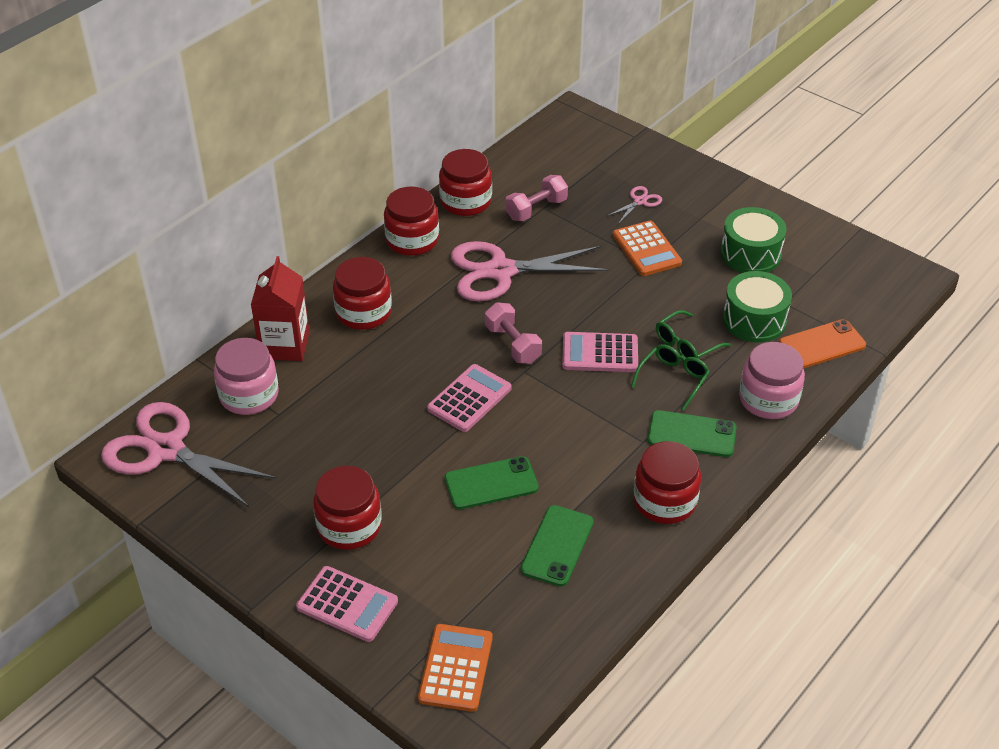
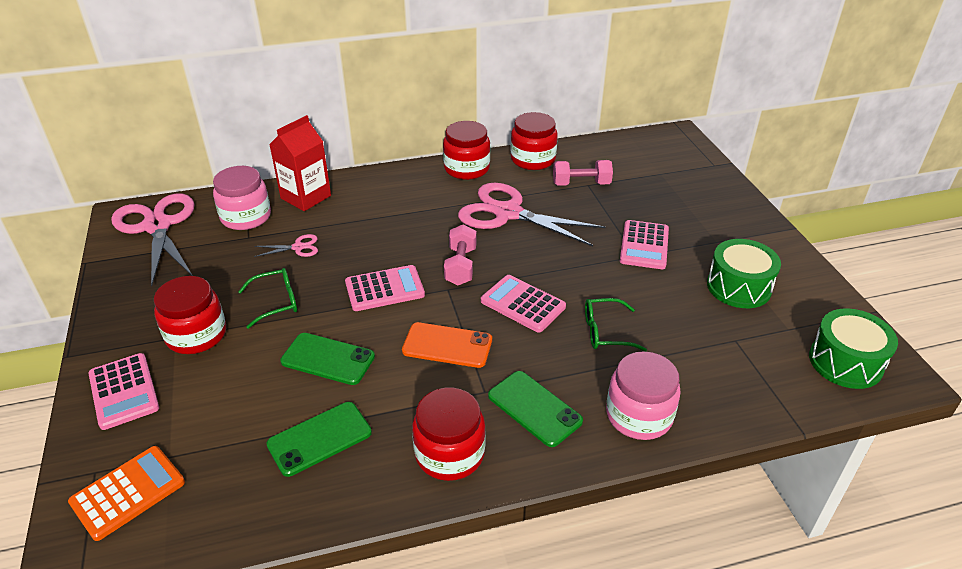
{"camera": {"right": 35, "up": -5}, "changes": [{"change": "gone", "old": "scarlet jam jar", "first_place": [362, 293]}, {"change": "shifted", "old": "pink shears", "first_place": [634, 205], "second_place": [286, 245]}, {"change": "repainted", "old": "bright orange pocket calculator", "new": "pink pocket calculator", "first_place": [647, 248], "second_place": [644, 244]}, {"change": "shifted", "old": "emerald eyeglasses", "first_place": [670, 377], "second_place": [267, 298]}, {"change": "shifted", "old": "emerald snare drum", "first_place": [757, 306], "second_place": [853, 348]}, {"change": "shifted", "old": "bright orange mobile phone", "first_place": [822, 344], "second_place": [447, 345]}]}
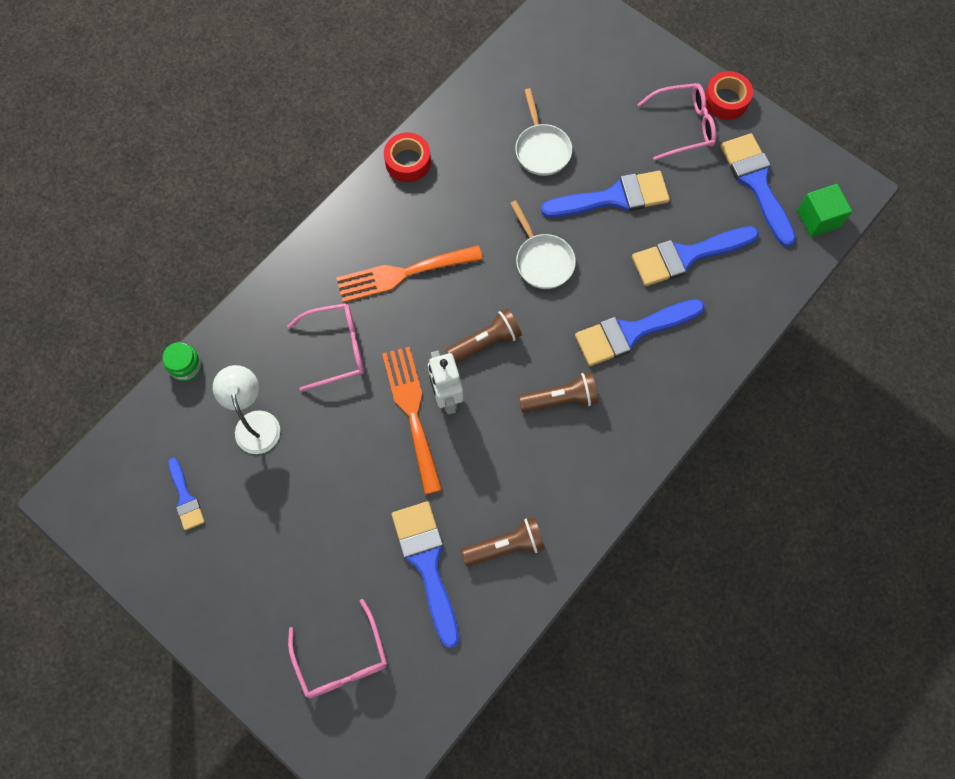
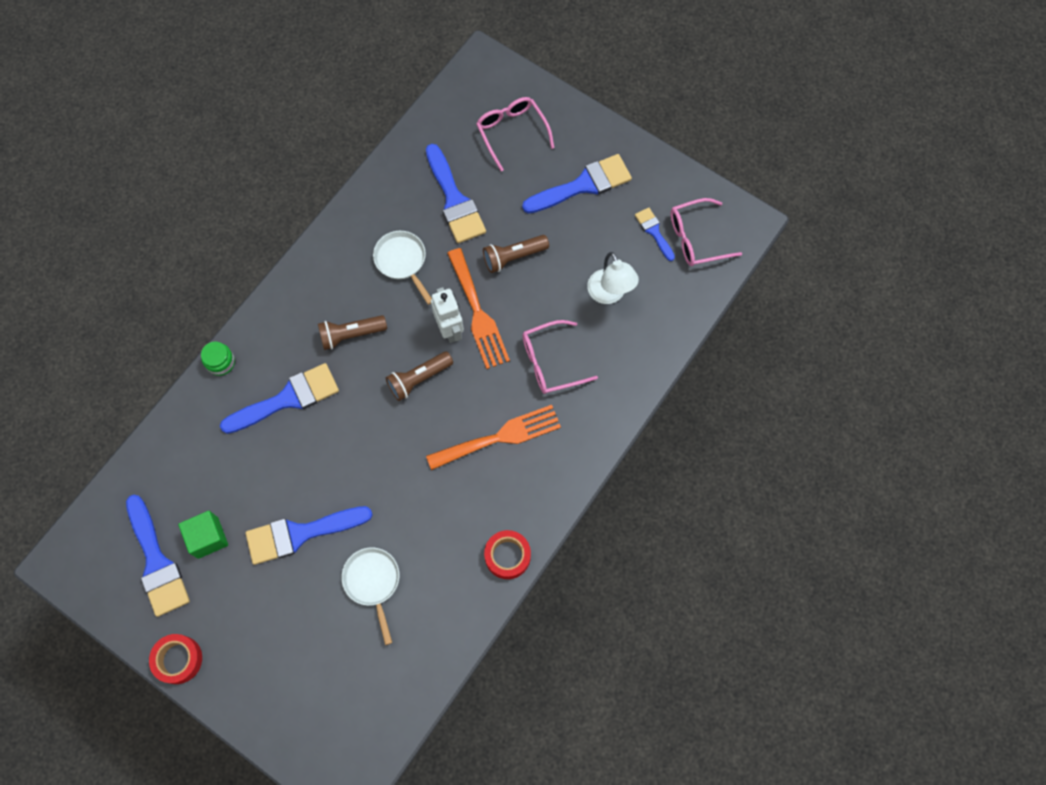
{"camera": {"right": 175, "up": 0}, "changes": [{"change": "shifted", "old": "emerald jam jar", "first_place": [182, 361], "second_place": [218, 358]}, {"change": "shifted", "old": "dark brown flashlight", "first_place": [503, 541], "second_place": [516, 254]}, {"change": "shifted", "old": "snow-white skillet", "first_place": [543, 244], "second_place": [402, 268]}, {"change": "shifted", "old": "royal blue brush", "first_place": [695, 256], "second_place": [577, 184]}, {"change": "shifted", "old": "pink eyeglasses", "first_place": [676, 122], "second_place": [706, 232]}, {"change": "shifted", "old": "emerald cube", "first_place": [824, 210], "second_place": [203, 535]}]}
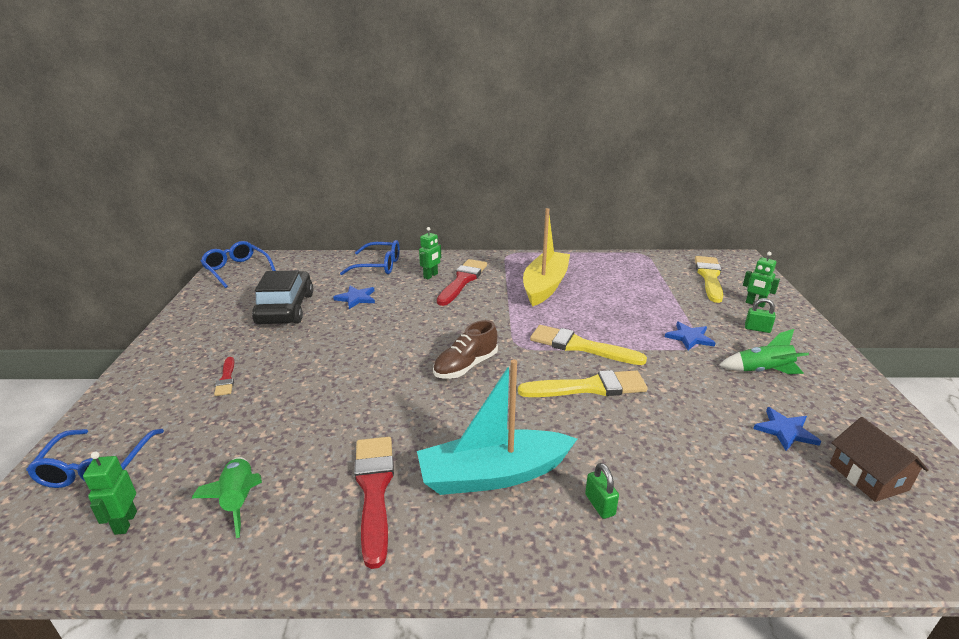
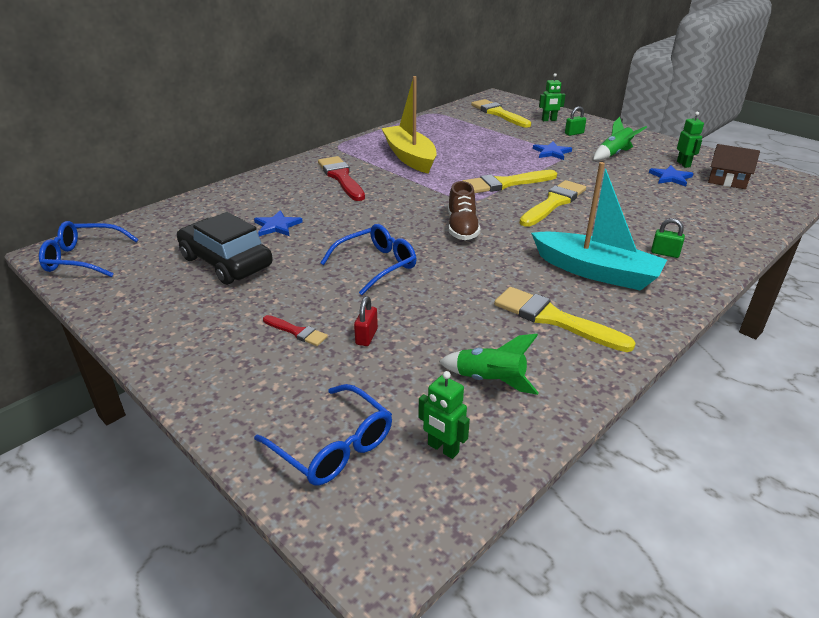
{"camera": {"right": -45, "up": 5}, "changes": [{"change": "shifted", "old": "royal blue eyeglasses", "first_place": [370, 257], "second_place": [368, 259]}, {"change": "repainted", "old": "scarlet brush", "new": "golden brush", "first_place": [374, 503], "second_place": [565, 319]}, {"change": "rotated", "old": "teal boat", "first_place": [497, 427], "second_place": [599, 226], "degrees": -90}, {"change": "shifted", "old": "emerald robot figure", "first_place": [430, 253], "second_place": [690, 140]}, {"change": "new", "new": "scarlet padlock", "second_place": [366, 321]}]}
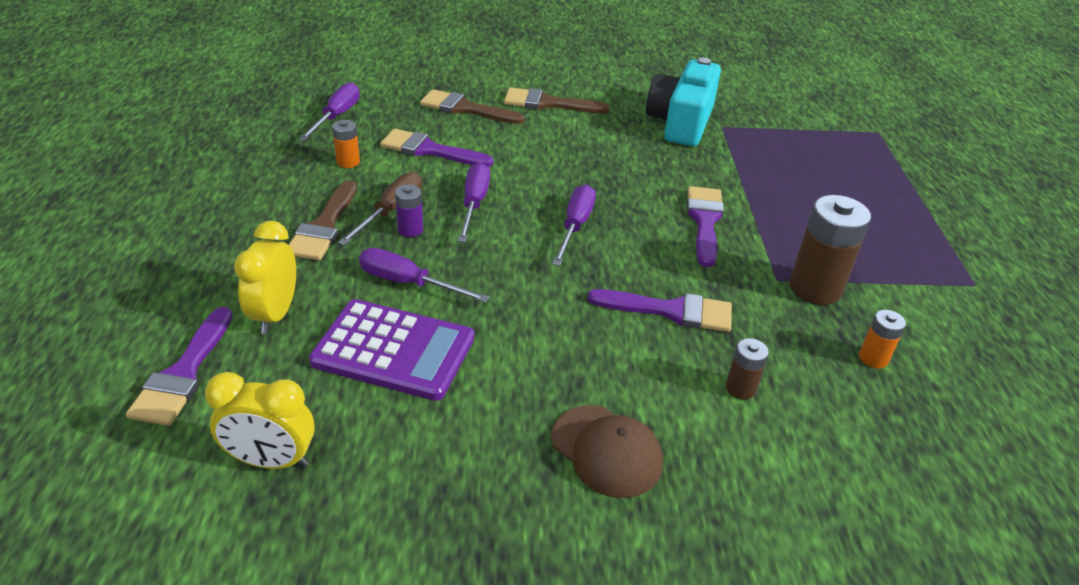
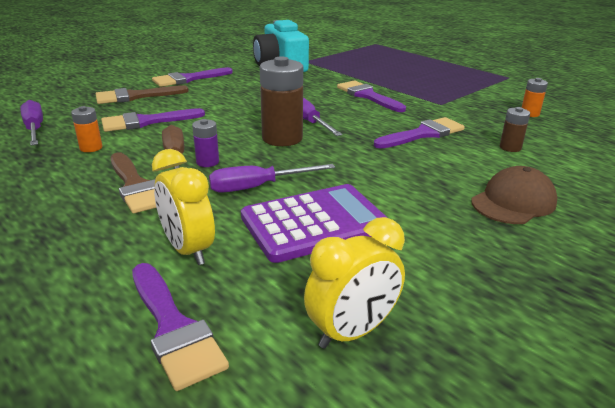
{"camera": {"right": -40, "up": -10}, "changes": [{"change": "gone", "old": "violet screwdriver", "first_place": [474, 202]}, {"change": "repainted", "old": "dark brown brush", "new": "violet brush", "first_place": [557, 100], "second_place": [192, 77]}, {"change": "rotated", "old": "dark brown cap", "first_place": [607, 451], "second_place": [514, 195], "degrees": -45}, {"change": "shifted", "old": "dark brown AA battery", "first_place": [830, 250], "second_place": [281, 101]}]}
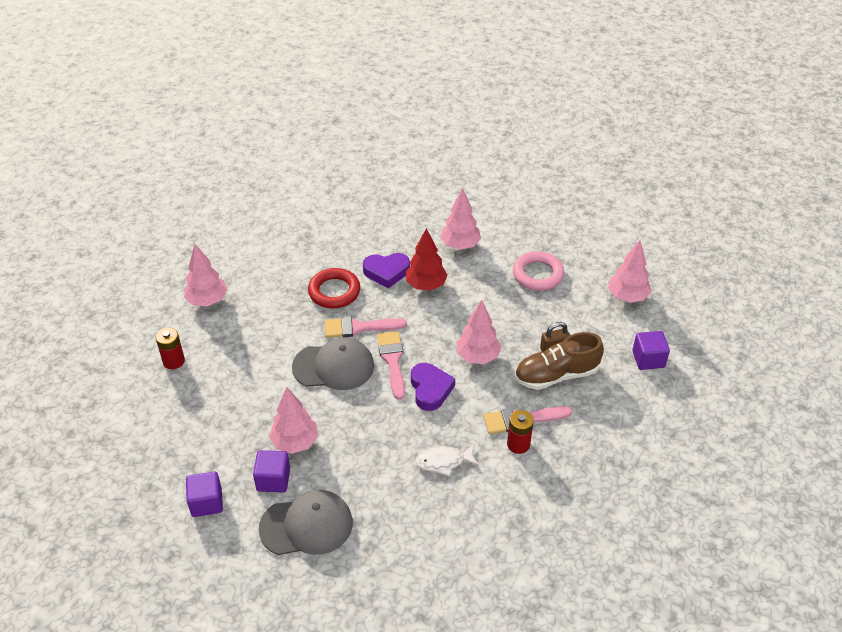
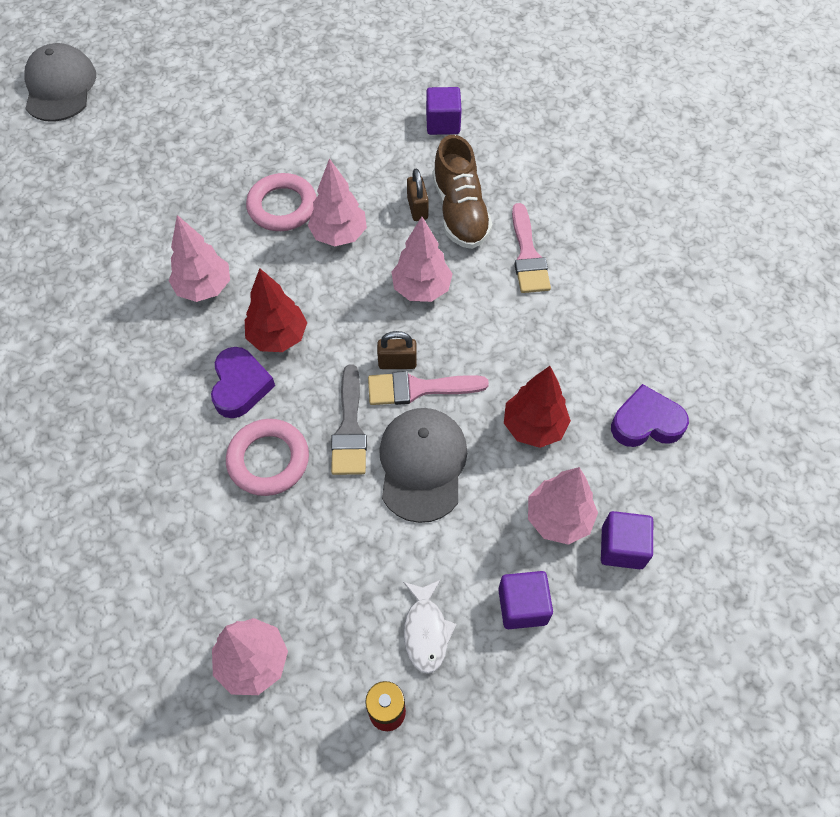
{"camera": {"right": -85, "up": 15}, "changes": [{"change": "shifted", "old": "violet cube", "first_place": [204, 494], "second_place": [525, 600]}, {"change": "shifted", "old": "grey cap", "first_place": [306, 522], "second_place": [60, 82]}, {"change": "repainted", "old": "scarlet hoop", "new": "pink hoop", "first_place": [334, 288], "second_place": [267, 457]}, {"change": "repainted", "old": "pink brush", "new": "grey brush", "first_place": [366, 327], "second_place": [349, 419]}, {"change": "shifted", "old": "violet heart shape", "first_place": [433, 387], "second_place": [650, 415]}, {"change": "shifted", "old": "snow-white fish", "first_place": [447, 461], "second_place": [429, 627]}, {"change": "gone", "old": "scarlet AA battery", "first_place": [520, 432]}, {"change": "shifted", "old": "pink toy tree", "first_place": [629, 271], "second_place": [337, 202]}, {"change": "new", "new": "dark brown padlock", "second_place": [397, 350]}, {"change": "new", "new": "scarlet toy tree", "second_place": [537, 407]}]}
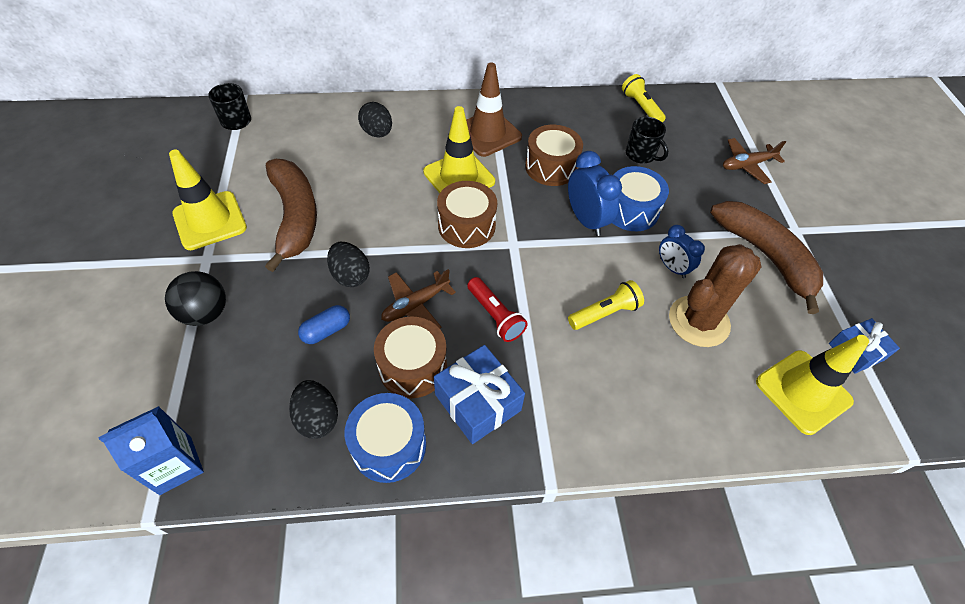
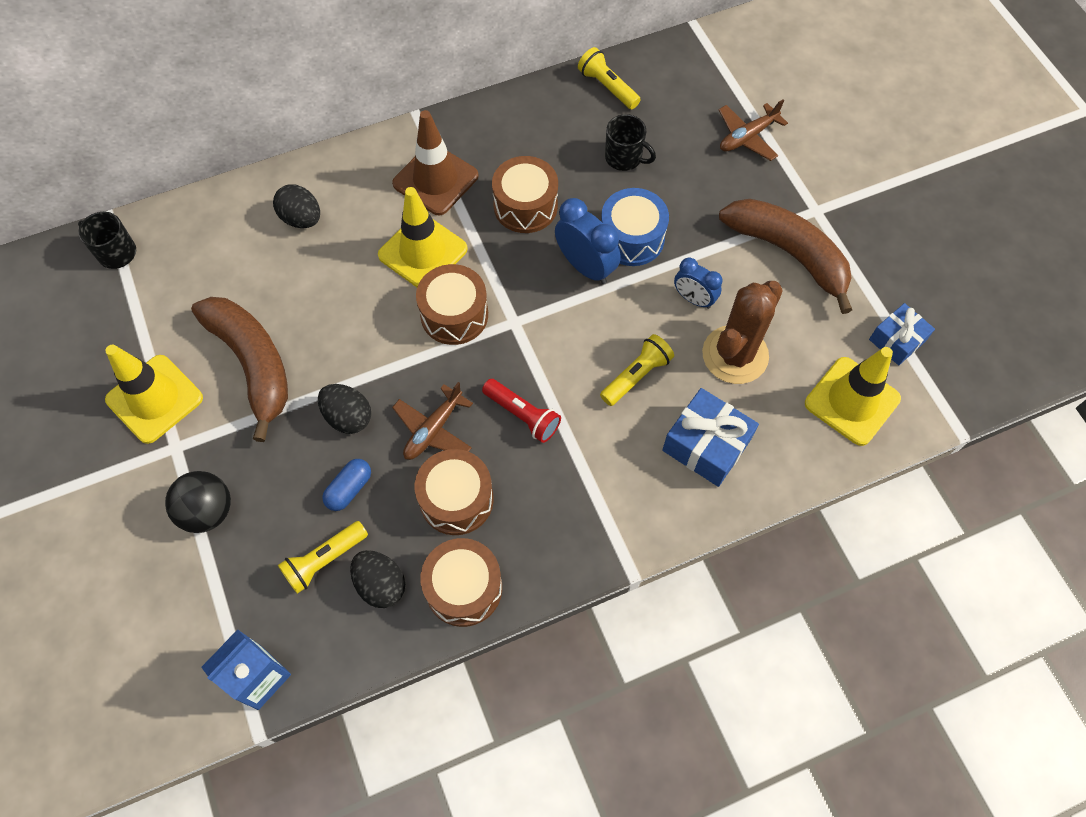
{"camera": {"right": -15, "up": 10}, "changes": [{"change": "repainted", "old": "royal blue snare drum", "new": "dark brown snare drum", "first_place": [385, 438], "second_place": [461, 582]}, {"change": "shifted", "old": "royal blue gift", "first_place": [479, 394], "second_place": [710, 437]}, {"change": "new", "new": "golden flashlight", "second_place": [323, 557]}]}
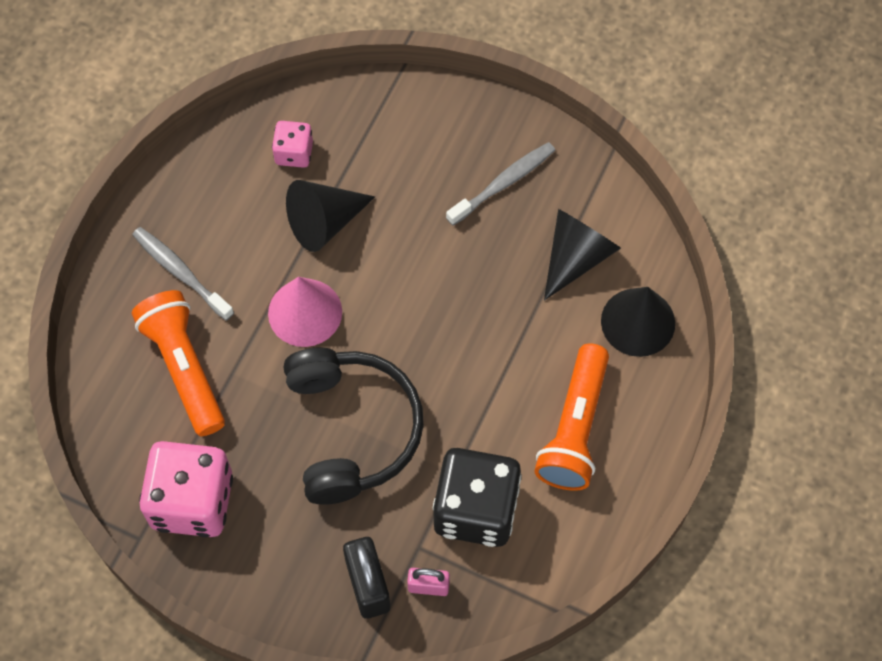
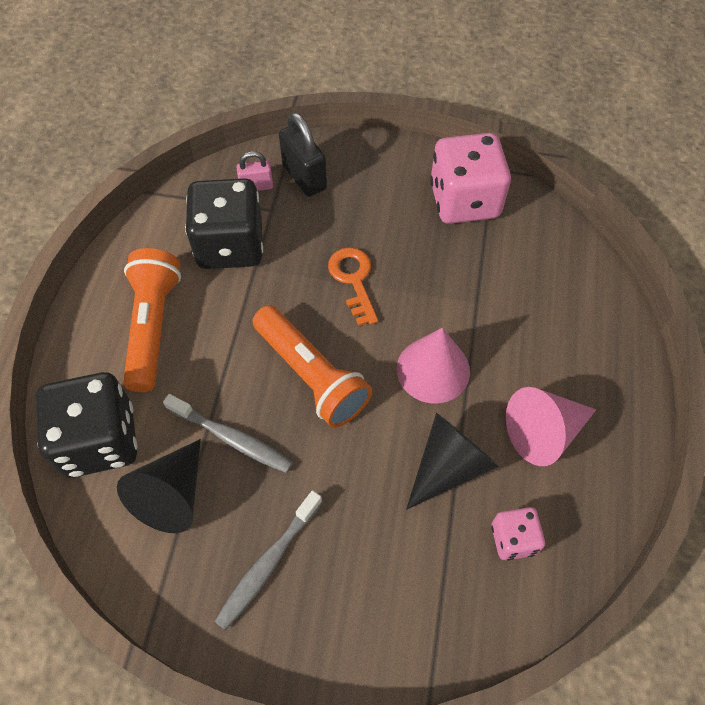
{"camera": {"right": 165, "up": -5}, "changes": [{"change": "shifted", "old": "grey tooth brush", "first_place": [183, 274], "second_place": [228, 433]}, {"change": "shifted", "old": "bright orange flashlight", "first_place": [178, 363], "second_place": [312, 366]}, {"change": "swapped", "old": "jet-black over-ear headphones", "new": "bright orange key", "first_place": [353, 426], "second_place": [353, 286]}, {"change": "swapped", "old": "jet-black cone", "new": "jet-black die", "first_place": [638, 322], "second_place": [86, 425]}, {"change": "new", "new": "pink cone", "second_place": [551, 426]}]}
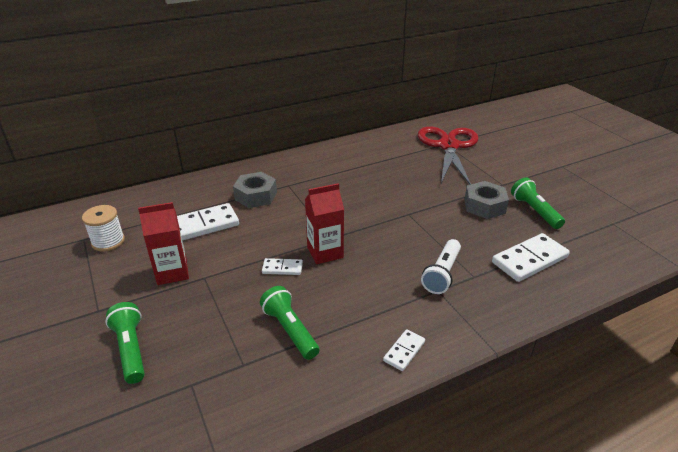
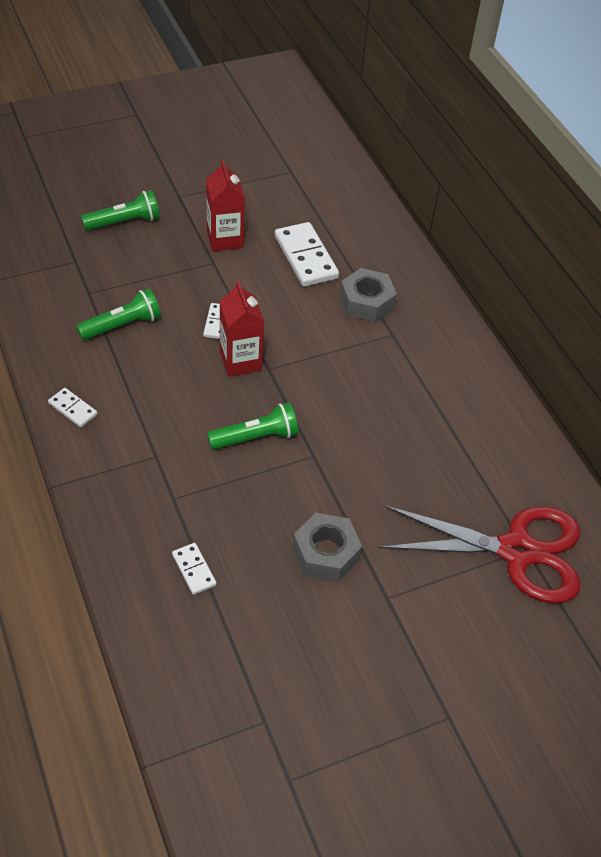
{"camera": {"right": 90, "up": 15}, "changes": [{"change": "gone", "old": "snow-white spool", "first_place": [103, 228]}, {"change": "gone", "old": "snow-white flashlight", "first_place": [441, 266]}, {"change": "scaled", "old": "snow-white domino tile", "first_place": [531, 257], "second_place": [194, 569], "factor": 0.53}, {"change": "shifted", "old": "emerald flashlight", "first_place": [538, 203], "second_place": [252, 426]}]}
